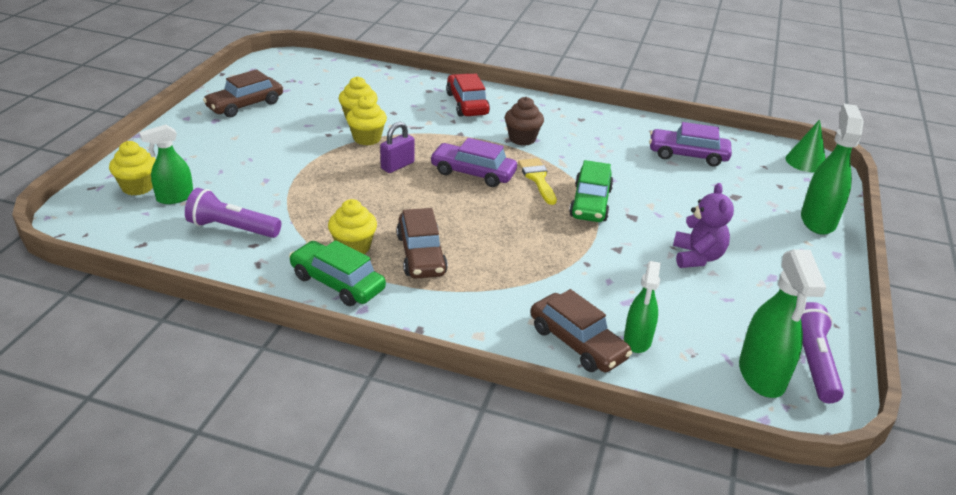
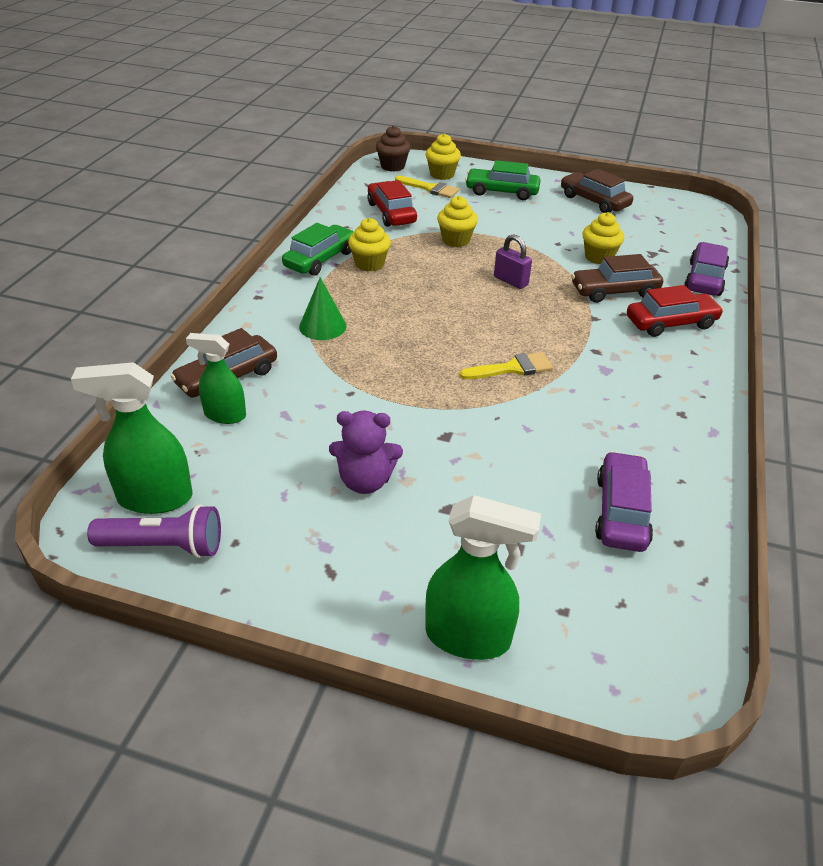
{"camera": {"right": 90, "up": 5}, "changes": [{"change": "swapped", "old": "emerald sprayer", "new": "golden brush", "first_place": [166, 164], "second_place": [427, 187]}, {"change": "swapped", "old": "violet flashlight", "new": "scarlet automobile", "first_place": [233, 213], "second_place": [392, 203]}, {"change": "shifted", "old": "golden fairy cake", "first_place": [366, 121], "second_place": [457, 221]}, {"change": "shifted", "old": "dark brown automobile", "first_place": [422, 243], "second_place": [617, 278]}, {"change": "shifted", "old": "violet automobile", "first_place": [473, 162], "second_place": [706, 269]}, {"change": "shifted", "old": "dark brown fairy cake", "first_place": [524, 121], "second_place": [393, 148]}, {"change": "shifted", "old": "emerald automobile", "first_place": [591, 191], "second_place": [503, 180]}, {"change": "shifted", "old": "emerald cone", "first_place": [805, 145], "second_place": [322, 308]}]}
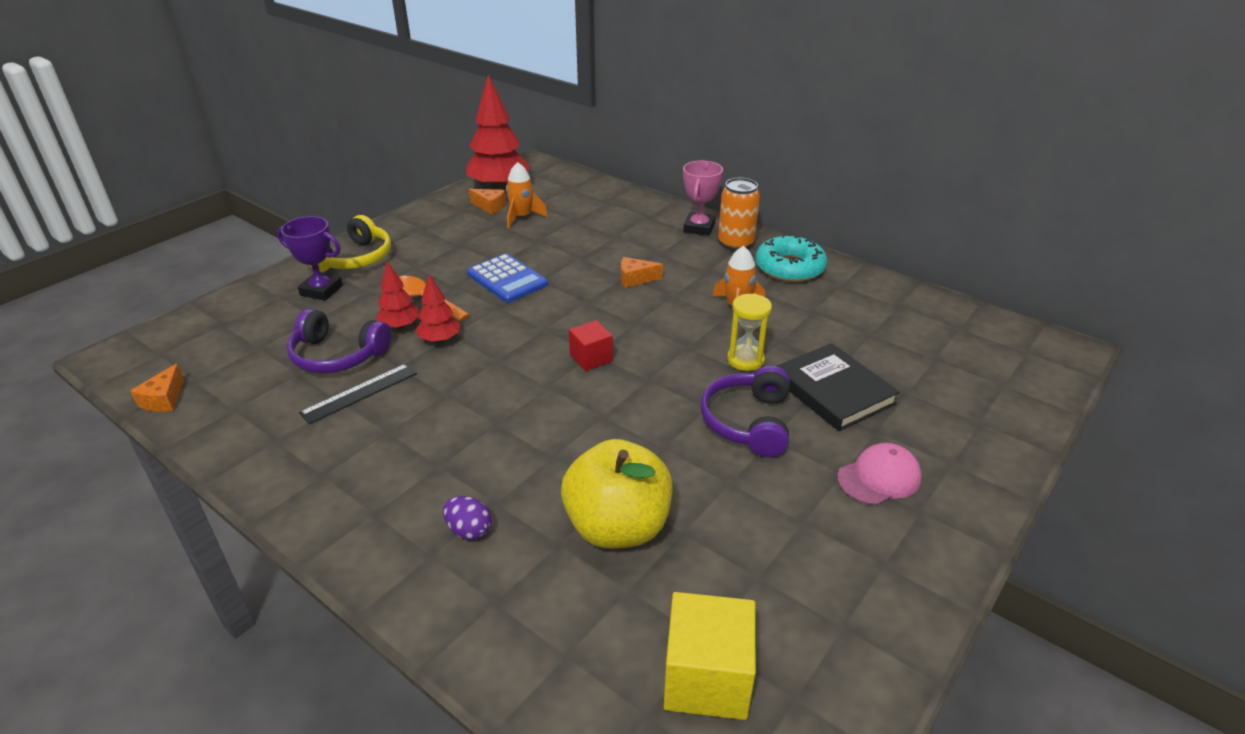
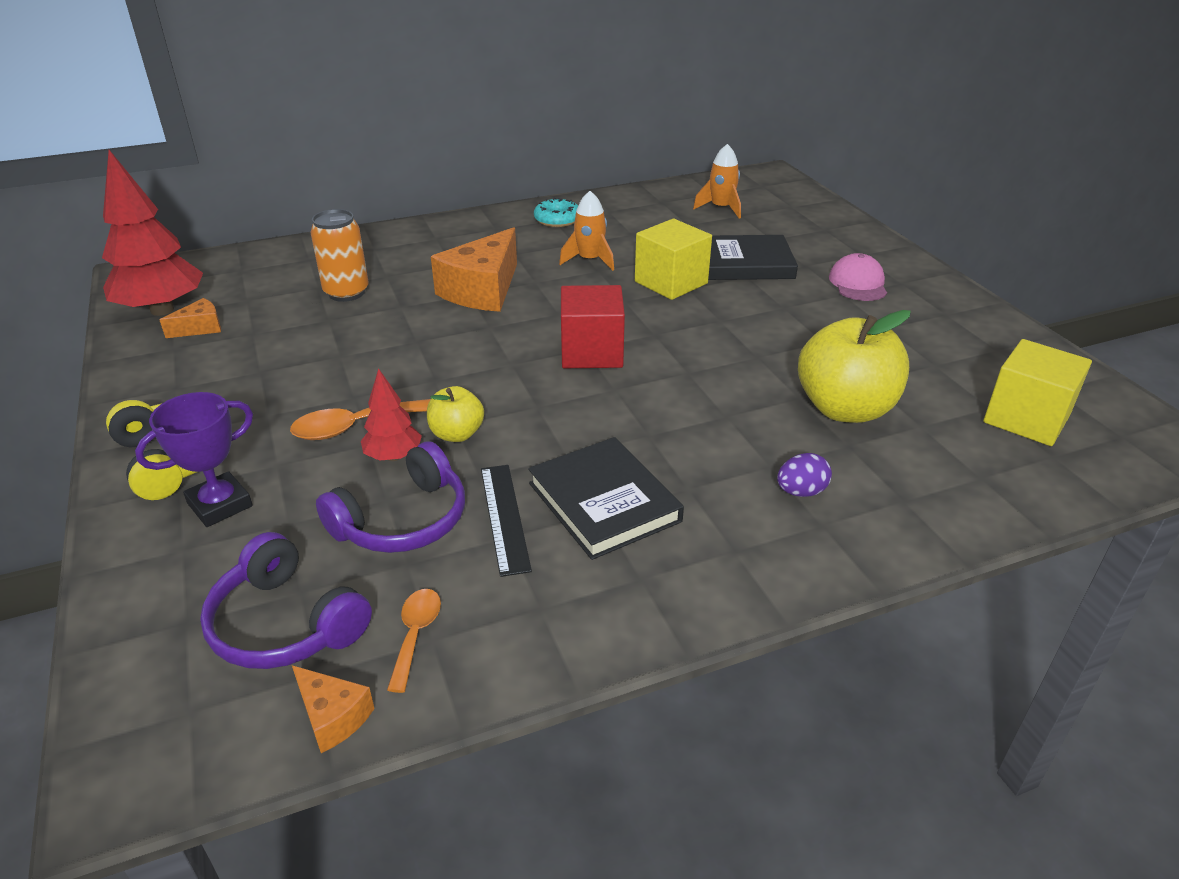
{"camera": {"right": -60, "up": 0}, "changes": [{"change": "swapped", "old": "scarlet toy tree", "new": "golden apple fruit", "first_place": [438, 308], "second_place": [455, 414]}, {"change": "gone", "old": "royal blue pocket calculator", "first_place": [507, 278]}, {"change": "shifted", "old": "bright orange spaceship", "first_place": [527, 195], "second_place": [717, 181]}, {"change": "scaled", "old": "scarlet cube", "first_place": [591, 345], "second_place": [593, 326], "factor": 1.66}, {"change": "scaled", "old": "bright orange cheese", "first_place": [642, 272], "second_place": [474, 269], "factor": 2.09}, {"change": "gone", "old": "pink award cup", "first_place": [703, 198]}, {"change": "shifted", "old": "violet over-ear headphones", "first_place": [745, 411], "second_place": [286, 600]}, {"change": "shifted", "old": "bright orange can", "first_place": [739, 214], "second_place": [339, 255]}, {"change": "swapped", "old": "golden sandglass", "new": "golden cube", "first_place": [749, 332], "second_place": [673, 259]}, {"change": "scaled", "old": "teal donut", "first_place": [791, 258], "second_place": [556, 212], "factor": 0.66}, {"change": "new", "new": "bright orange spoon", "second_place": [414, 641]}, {"change": "new", "new": "jet-black hardcover", "second_place": [606, 498]}]}
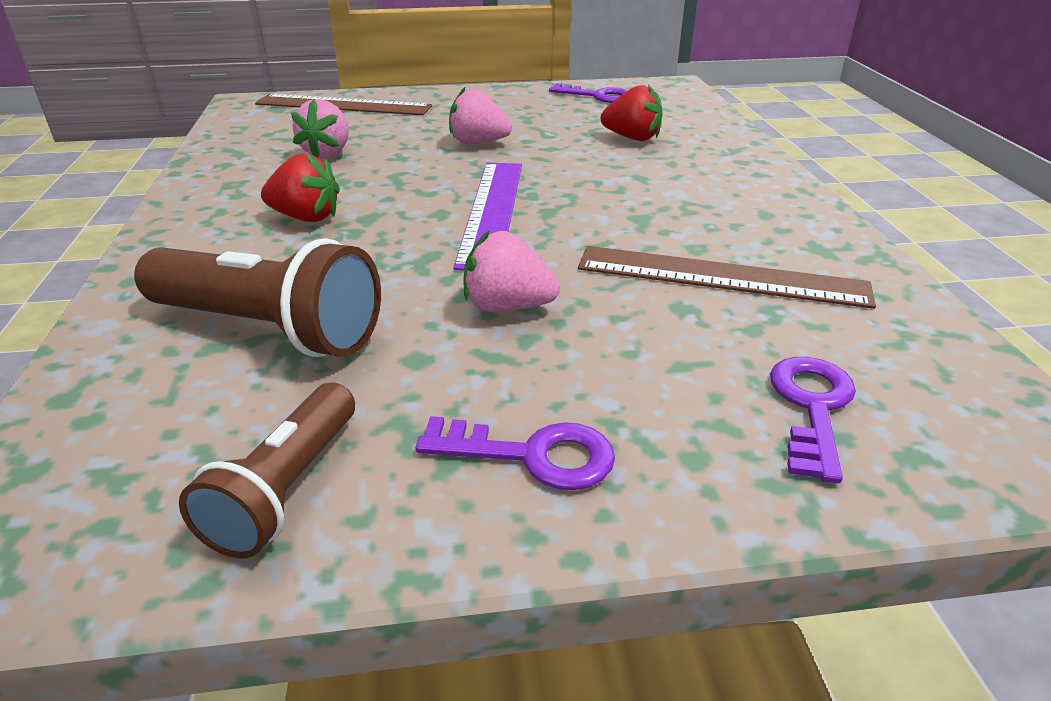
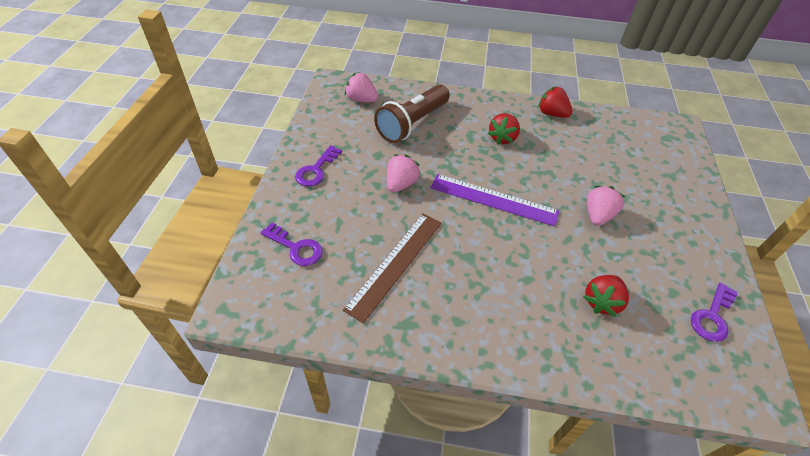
{"camera": {"right": 105, "up": 15}, "changes": [{"change": "gone", "old": "dark brown flashlight", "first_place": [267, 471]}, {"change": "gone", "old": "dark brown straightedge", "first_place": [343, 104]}, {"change": "shifted", "old": "pink berry", "first_place": [320, 128], "second_place": [361, 87]}, {"change": "new", "new": "scarlet berry", "second_place": [555, 102]}]}
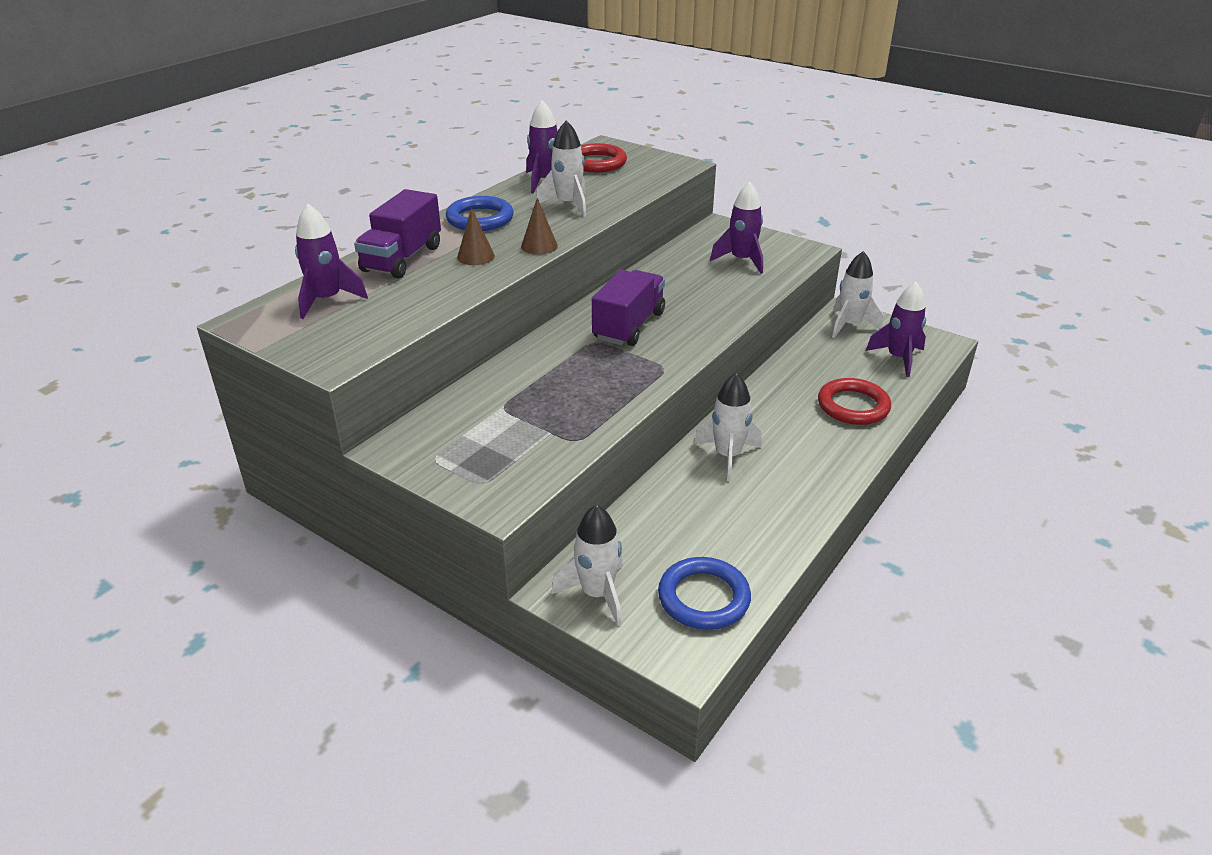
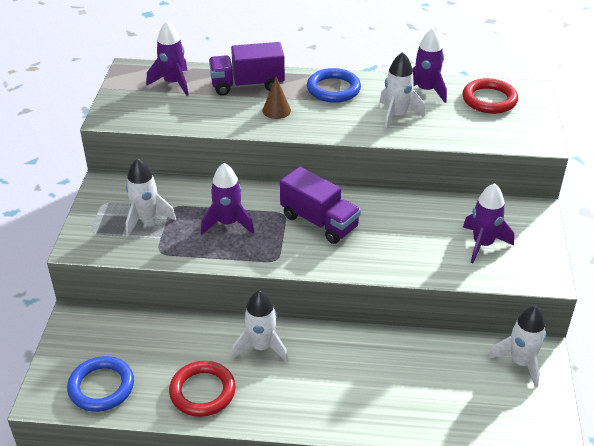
{"camera": {"right": 60, "up": 5}, "changes": [{"change": "gone", "old": "dark brown cone", "first_place": [539, 226]}, {"change": "shifted", "old": "snow-white spaceship", "first_place": [587, 565], "second_place": [151, 197]}, {"change": "rotated", "old": "violet toy truck", "first_place": [628, 308], "second_place": [320, 205], "degrees": 45}, {"change": "shifted", "old": "scarlet hoop", "first_place": [854, 401], "second_place": [202, 389]}, {"change": "shifted", "old": "violet spaceship", "first_place": [896, 329], "second_place": [227, 198]}]}
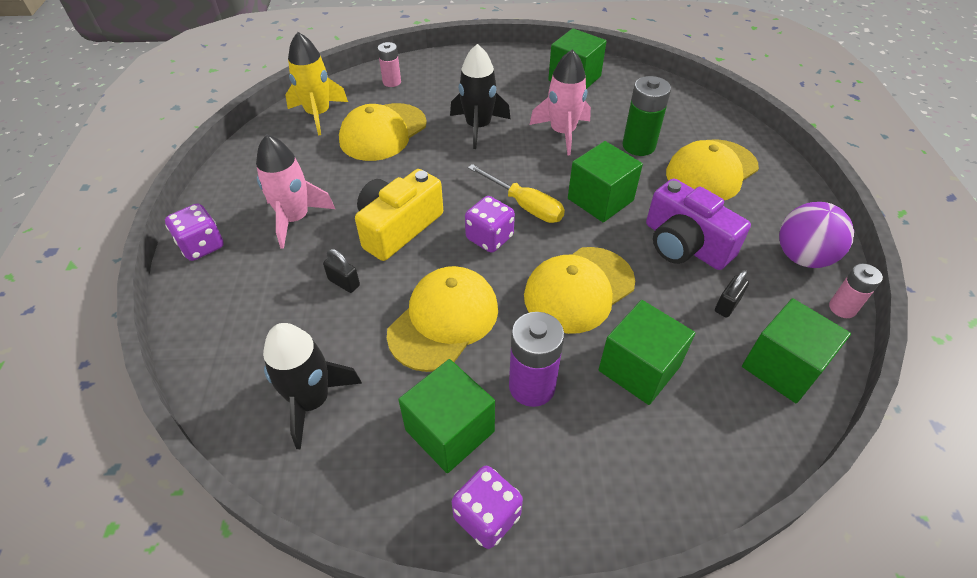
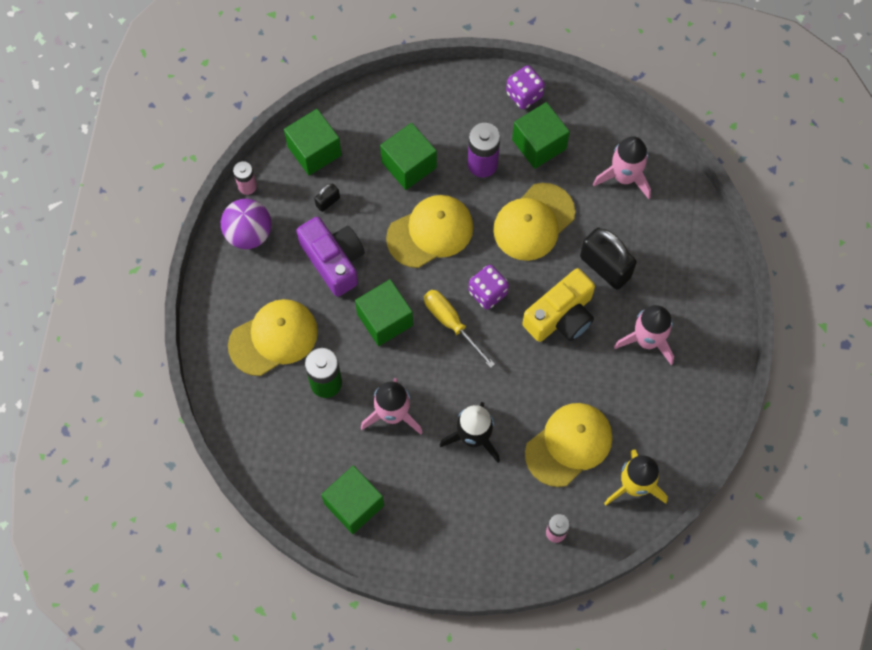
{"camera": {"right": -170, "up": 20}, "changes": [{"change": "gone", "old": "violet die", "first_place": [194, 232]}, {"change": "repainted", "old": "jet-black spaceship", "new": "pink spaceship", "first_place": [312, 386], "second_place": [622, 167]}, {"change": "scaled", "old": "jet-black padlock", "first_place": [341, 271], "second_place": [608, 259], "factor": 2.12}]}
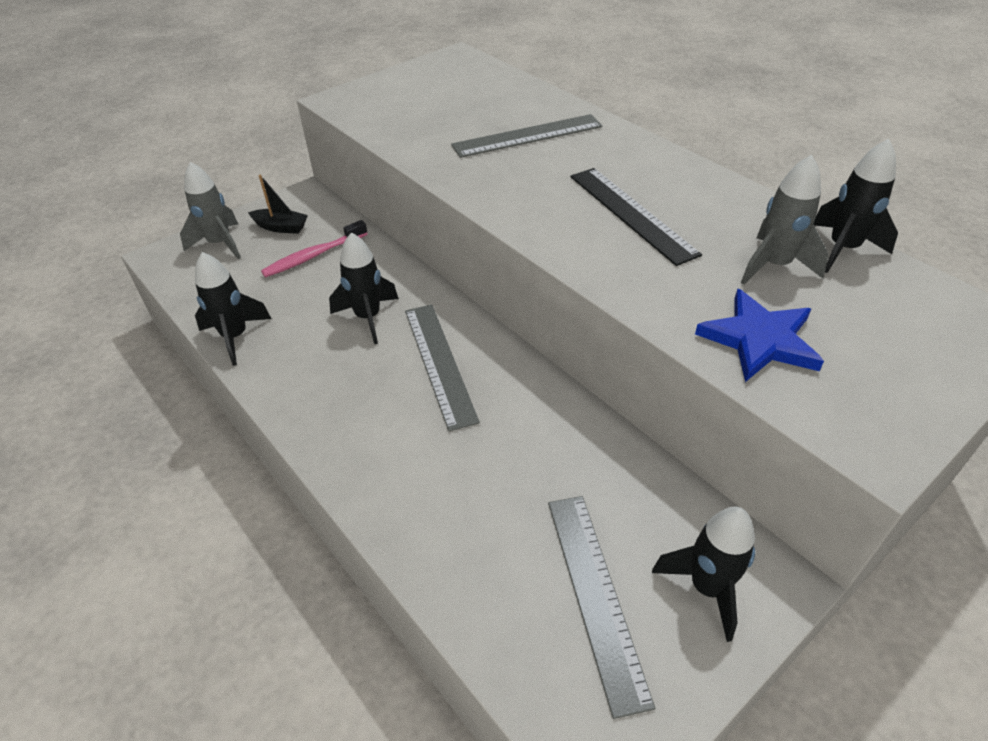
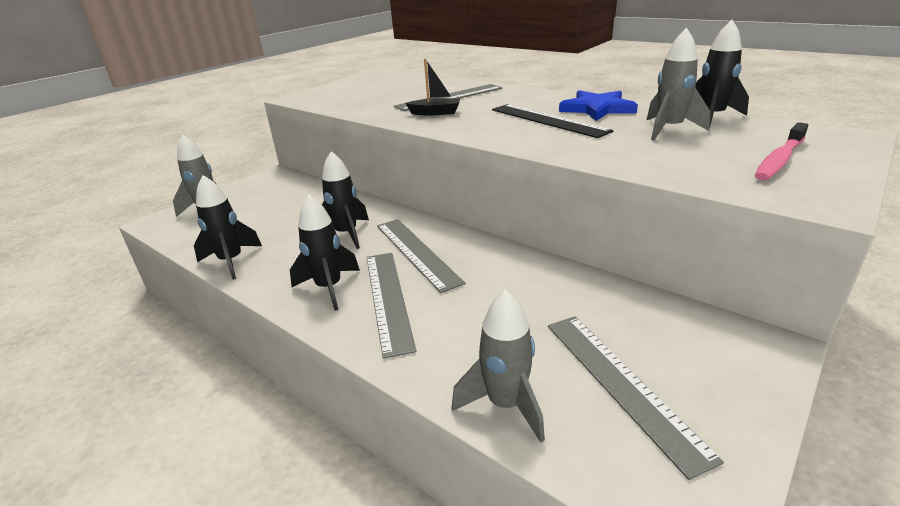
{"camera": {"right": -10, "up": -15}, "changes": [{"change": "shifted", "old": "jet-black boat", "first_place": [278, 204], "second_place": [433, 87]}, {"change": "shifted", "old": "pink tooth brush", "first_place": [314, 248], "second_place": [781, 151]}, {"change": "shifted", "old": "jet-black spaceship", "first_place": [703, 574], "second_place": [325, 253]}, {"change": "shifted", "old": "royal blue star shape", "first_place": [759, 335], "second_place": [598, 105]}, {"change": "new", "new": "grey straightedge", "second_place": [391, 306]}, {"change": "new", "new": "grey spaceship", "second_place": [498, 365]}]}
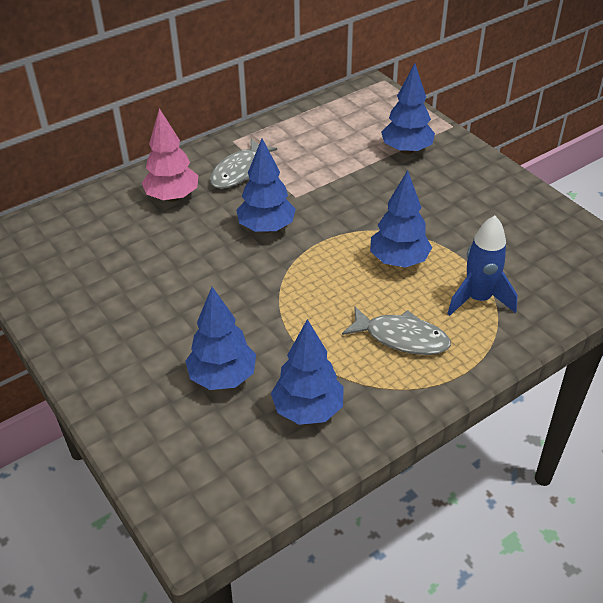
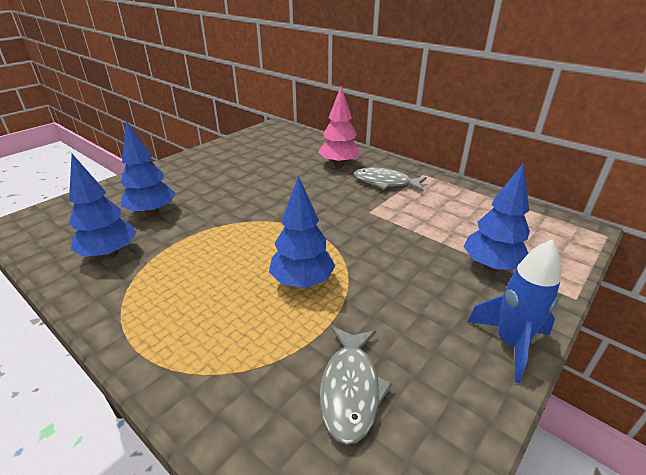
{"camera": {"right": 75, "up": -10}, "changes": [{"change": "gone", "old": "royal blue toy tree", "first_place": [266, 186]}, {"change": "shifted", "old": "grey fish", "first_place": [396, 330], "second_place": [356, 386]}, {"change": "shifted", "old": "royal blue spaceship", "first_place": [482, 265], "second_place": [514, 311]}]}
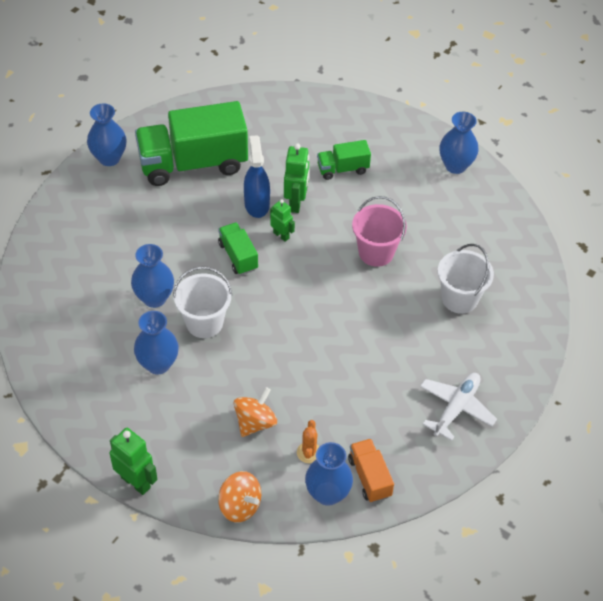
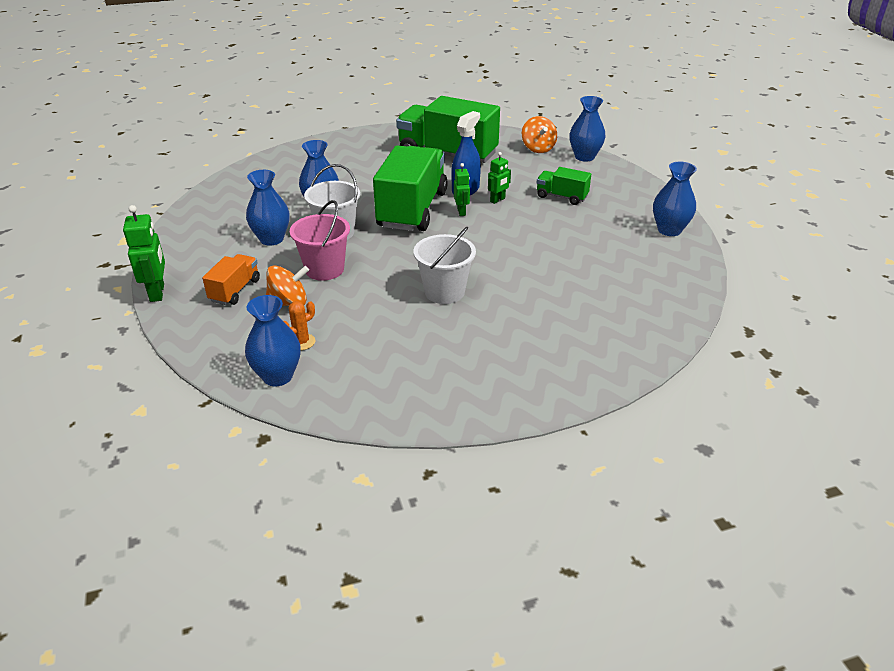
{"camera": {"right": 40, "up": -15}, "changes": [{"change": "shifted", "old": "royal blue vase", "first_place": [107, 134], "second_place": [587, 129]}, {"change": "scaled", "old": "emerald toy truck", "first_place": [238, 248], "second_place": [410, 188], "factor": 2.1}, {"change": "shifted", "old": "bright orange spinning top", "first_place": [239, 496], "second_place": [539, 134]}, {"change": "scaled", "old": "emerald robot figure", "first_place": [296, 178], "second_place": [499, 178], "factor": 0.63}, {"change": "shifted", "old": "bright orange toy truck", "first_place": [371, 471], "second_place": [231, 279]}, {"change": "shifted", "old": "pink sand bucket", "first_place": [379, 231], "second_place": [320, 240]}, {"change": "gone", "old": "snow-white aeroplane", "first_place": [458, 407]}, {"change": "shifted", "old": "snow-white sand bucket", "first_place": [466, 279], "second_place": [444, 265]}]}
